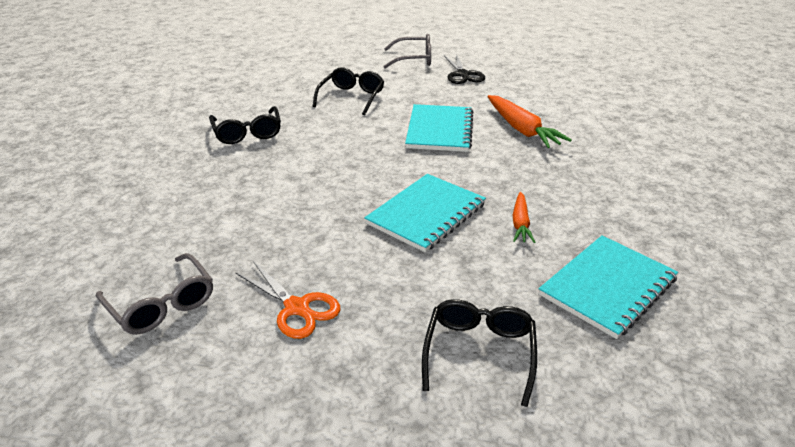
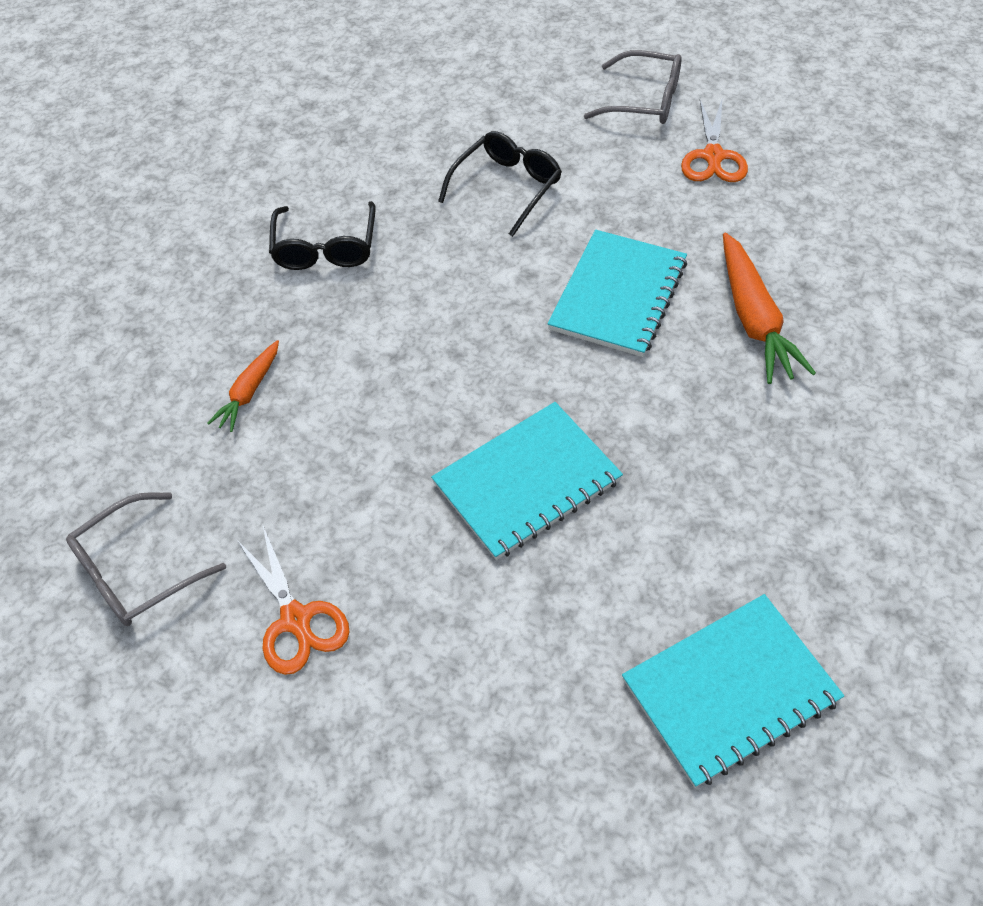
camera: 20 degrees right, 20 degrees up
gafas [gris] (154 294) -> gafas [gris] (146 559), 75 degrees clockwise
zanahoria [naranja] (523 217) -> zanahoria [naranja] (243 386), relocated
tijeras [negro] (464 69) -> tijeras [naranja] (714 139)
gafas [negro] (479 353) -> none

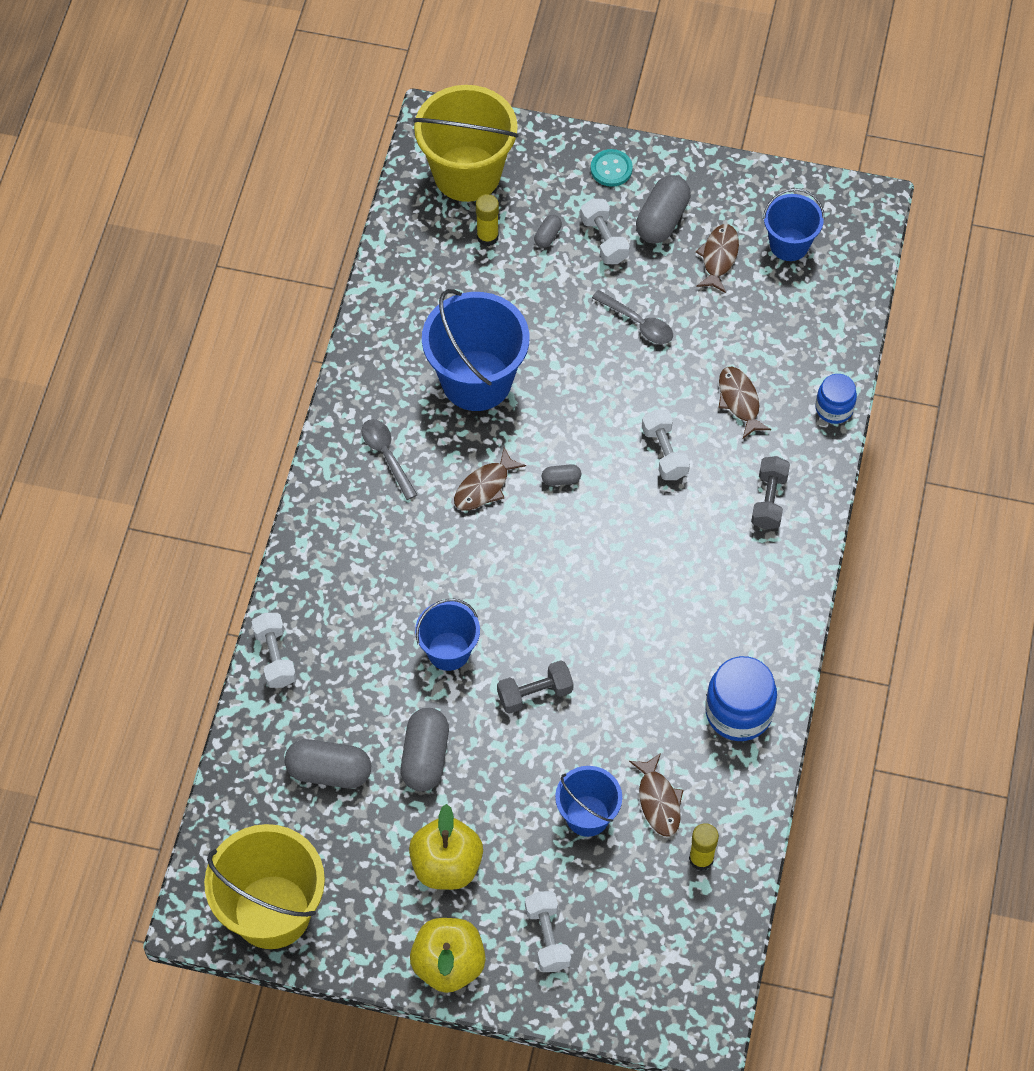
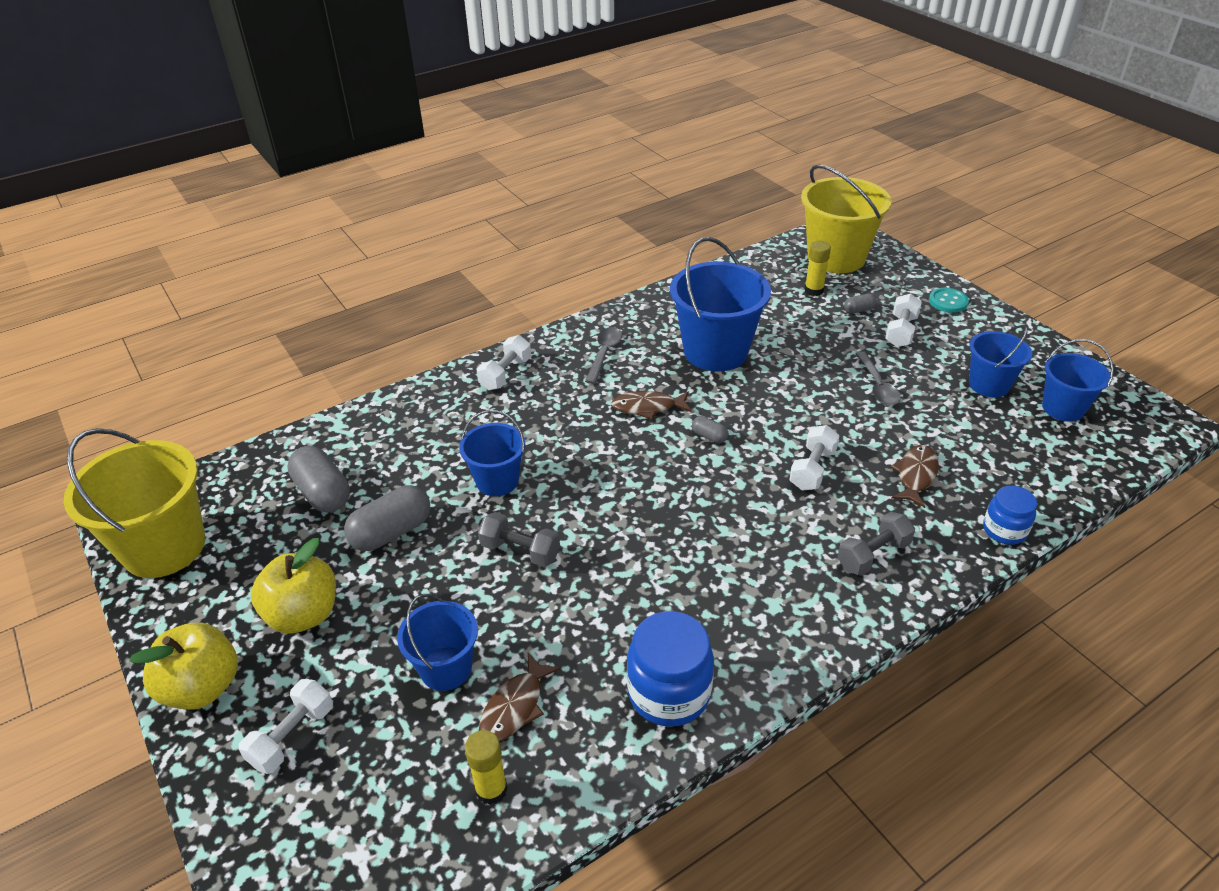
camera: 45 degrees right, 20 degrees down
mancuerna [blanco] (274 650) -> mancuerna [blanco] (504 362), relocated
pez [marrón] (717 258) -> balde [azul] (1000 361)
cápsula [gris] (663 209) -> none

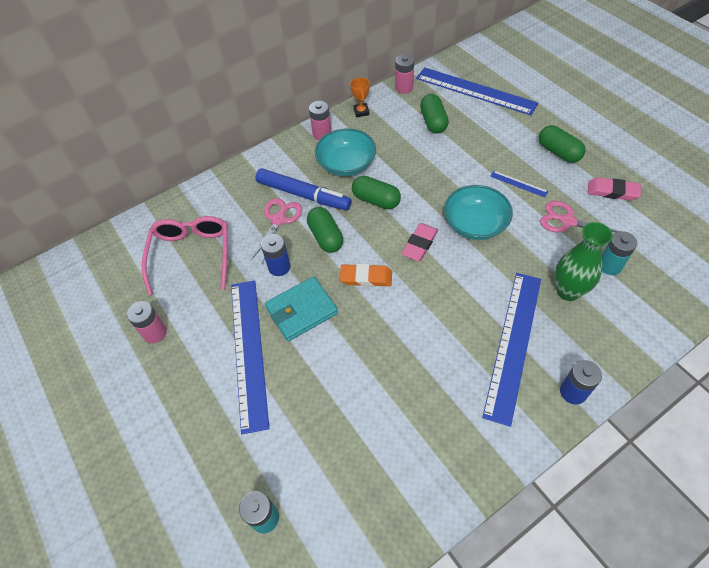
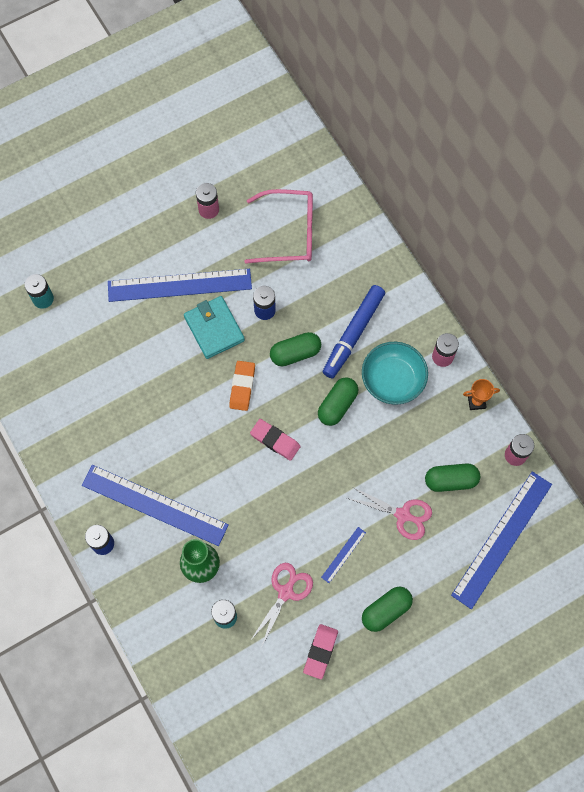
camera: 90 degrees right, 15 degrees up
tijeras [rosa] (276 231) -> tijeras [rosa] (389 513), relocated
cuenco [turquesa] (478 212) -> none

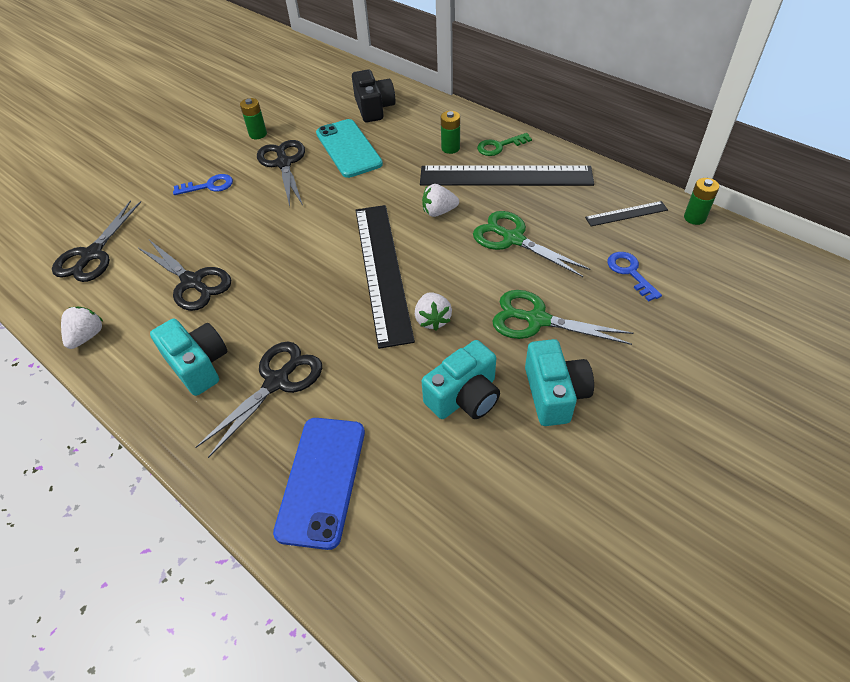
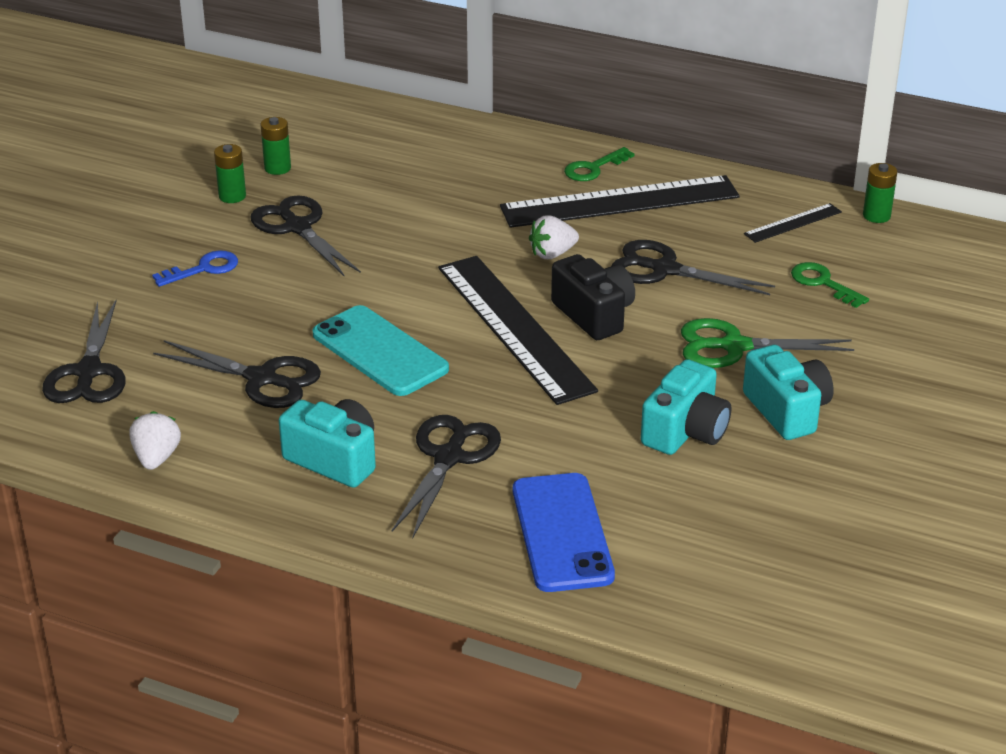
camera: 20 degrees left, 15 degrees down
pila [verde] (450 132) -> pila [verde] (276 146), relocated
móvil [turquesa] (349 148) -> móvil [turquesa] (380 350), relocated
cámara [negro] (373 96) -> cámara [negro] (593 297), relocated
tijeras [verde] (531 244) -> tijeras [negro] (693 267)
llave [azul] (634 276) -> llave [verde] (830 285)
fresa [blanco] (433 311) -> none

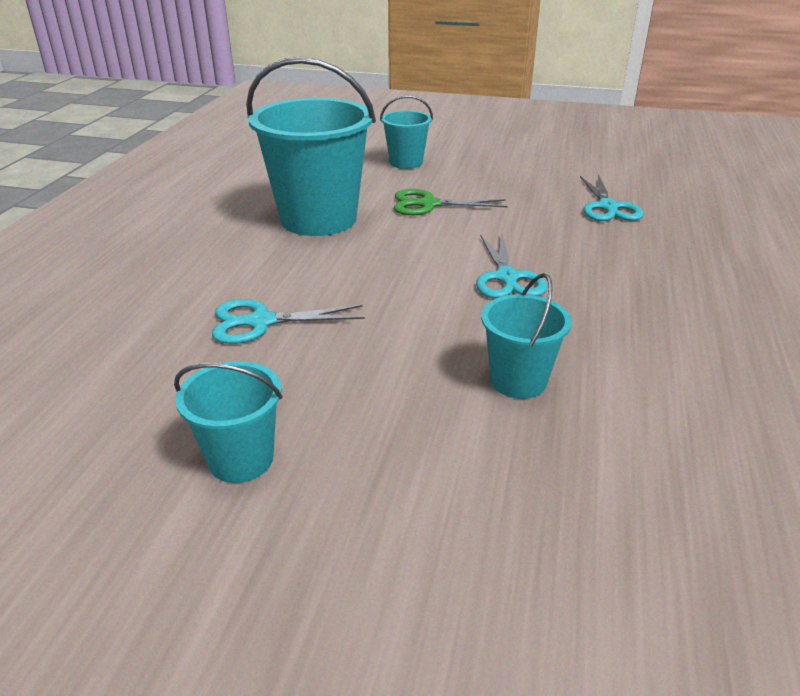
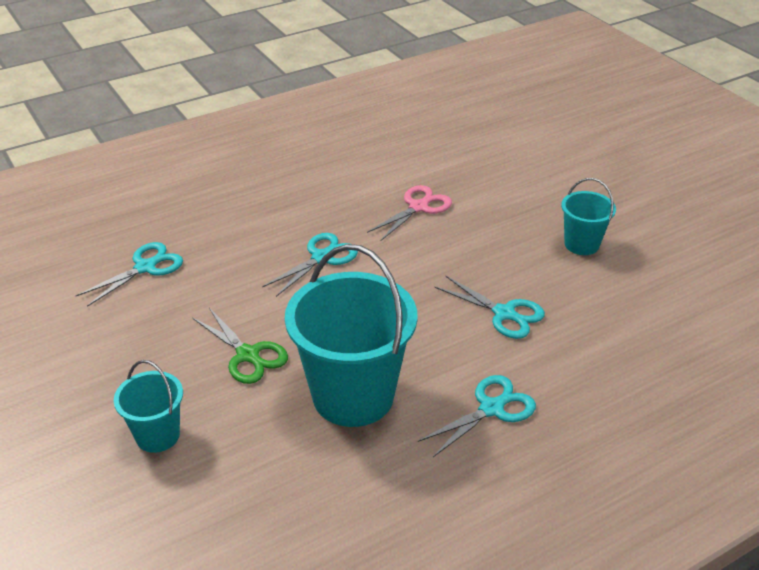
camera: 135 degrees left, 5 degrees up
balde [turquesa] (526 336) -> tijeras [rosa] (409 213)
none -> tijeras [turquesa] (477 416)

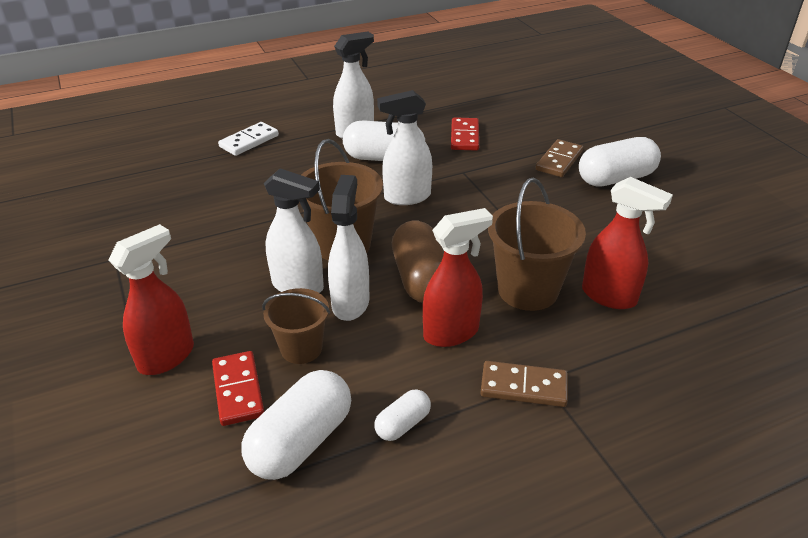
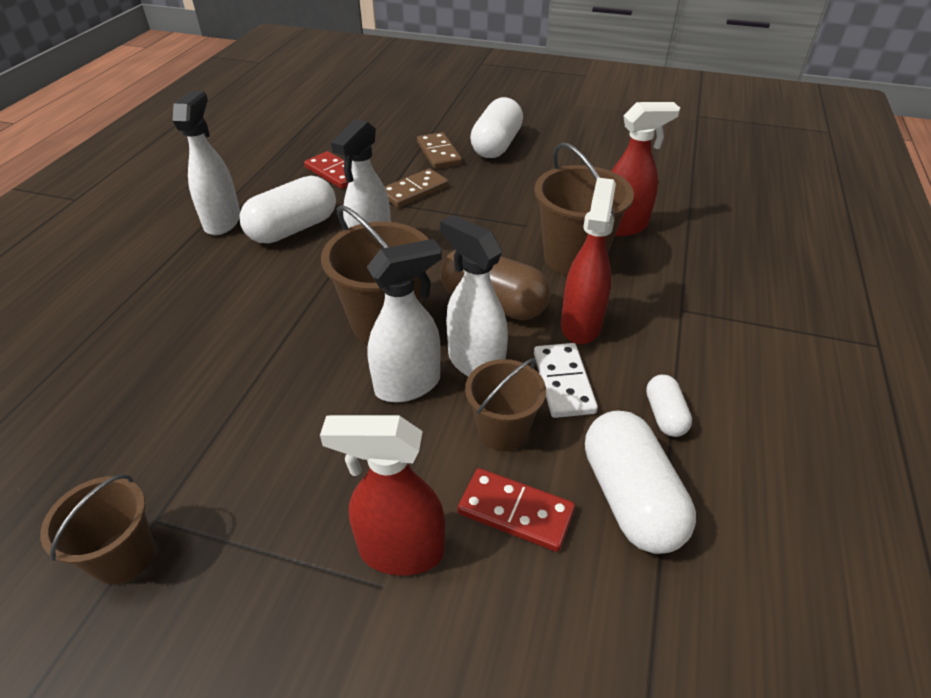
camera: 50 degrees left, 5 degrees up
none -> balde [marrón] (97 529)
pulverizador [rojo] (151 299) -> pulverizador [rojo] (382 495), 75 degrees counterclockwise
ficha de dominó [marrón] (524 384) -> ficha de dominó [marrón] (416 188), relocated
ficha de dominó [blanco] (248 139) -> ficha de dominó [blanco] (566 380), relocated

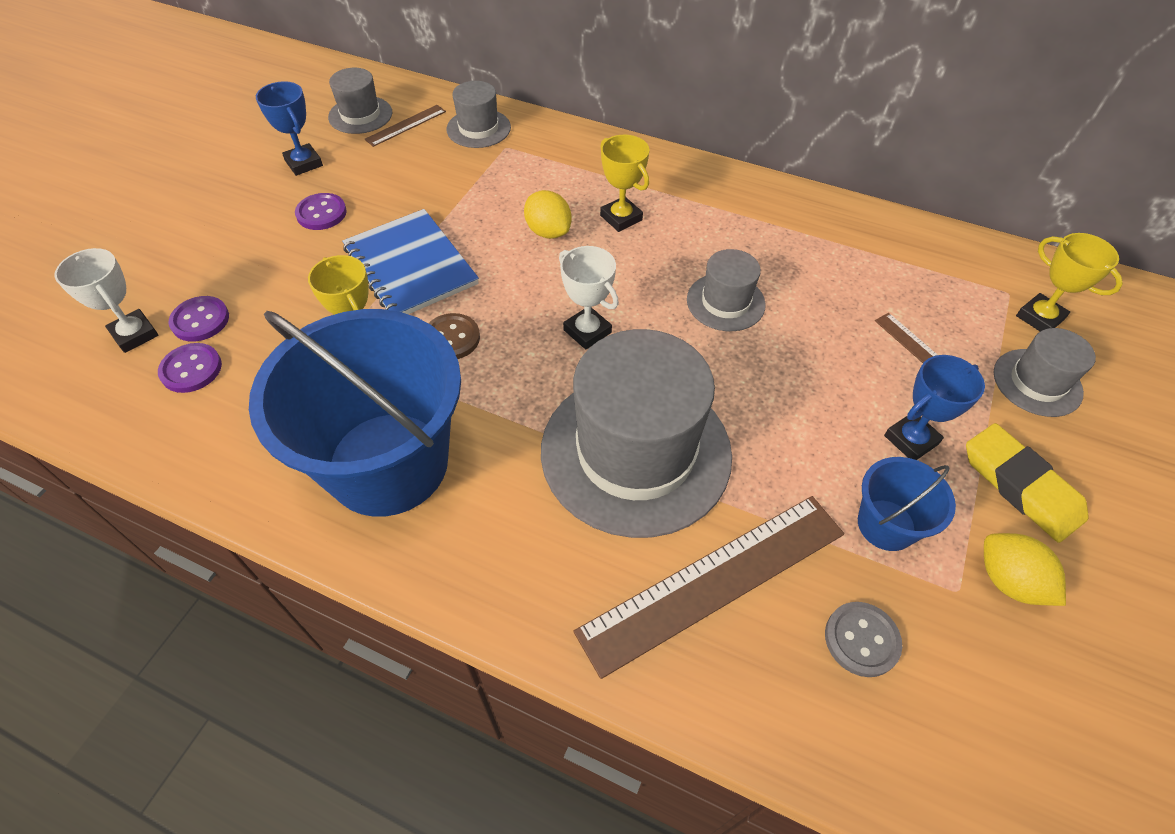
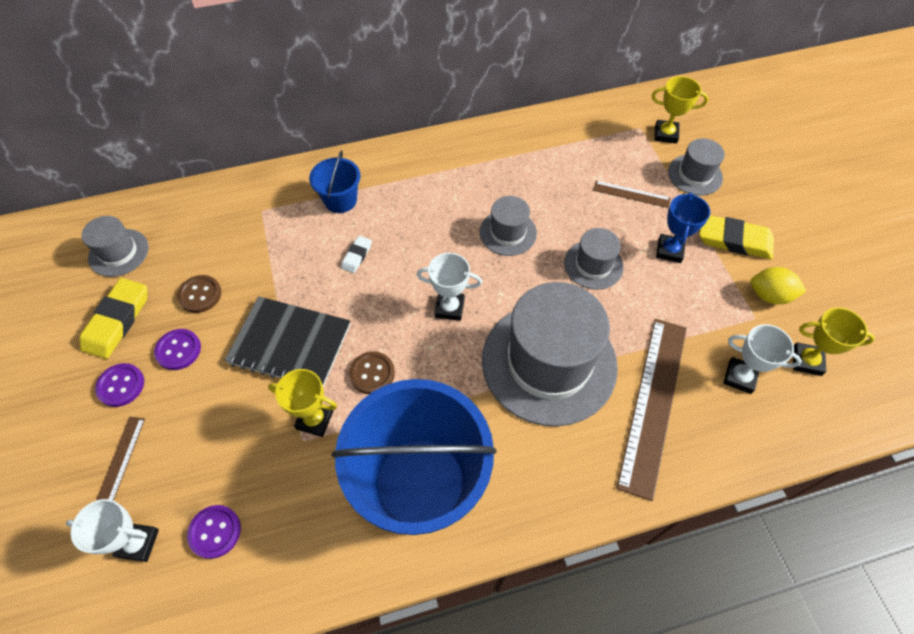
camera: 40 degrees left, 5 degrees up
trofeo [azul] (289 128) -> goma de borrar [amarillo] (113 318)
botón [morado] (198 319) -> botón [morado] (119 385), relocated
regla [marrón] (405 126) -> regla [marrón] (120 459), relocated
none -> botón [marrón] (199 294)
cuaderno [azul] (410 261) -> cuaderno [negro] (288 341)
balde [azul] (907 504) -> balde [azul] (334 181), relocated
limón [amarillo] (548 214) -> goma de borrar [blanco] (356 254)
sombrero [gris] (478 114) -> sombrero [gris] (593 259), relocated
botón [gris] (864 639) -> trofeo [blanco] (762 359)
trofeo [amarillo] (624 183) -> trofeo [amarillo] (834 341), relocated

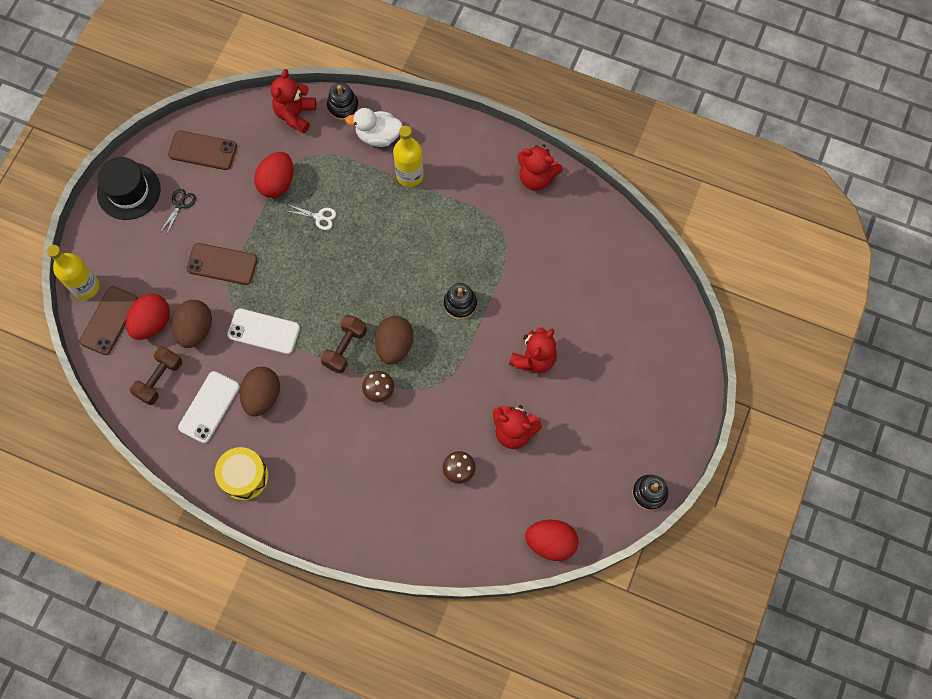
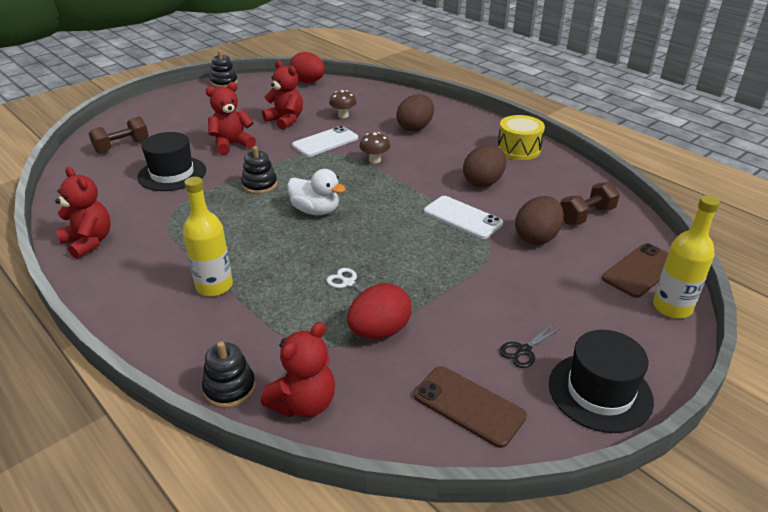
camera: 155 degrees left, 35 degrees down
mancuerna [marrón] (344 344) -> mancuerna [marrón] (119 134), relocated
none -> sombrero [negro] (171 161)
pato [blanco] (374 127) -> pato [blanco] (316 192), relocated
móvil [blanco] (209 407) -> móvil [blanco] (325 141), relocated
huevo [marrón] (394 340) -> huevo [marrón] (415 113), relocated
huevo [rojo] (148 317) -> none
móvil [marrón] (222 264) -> none

